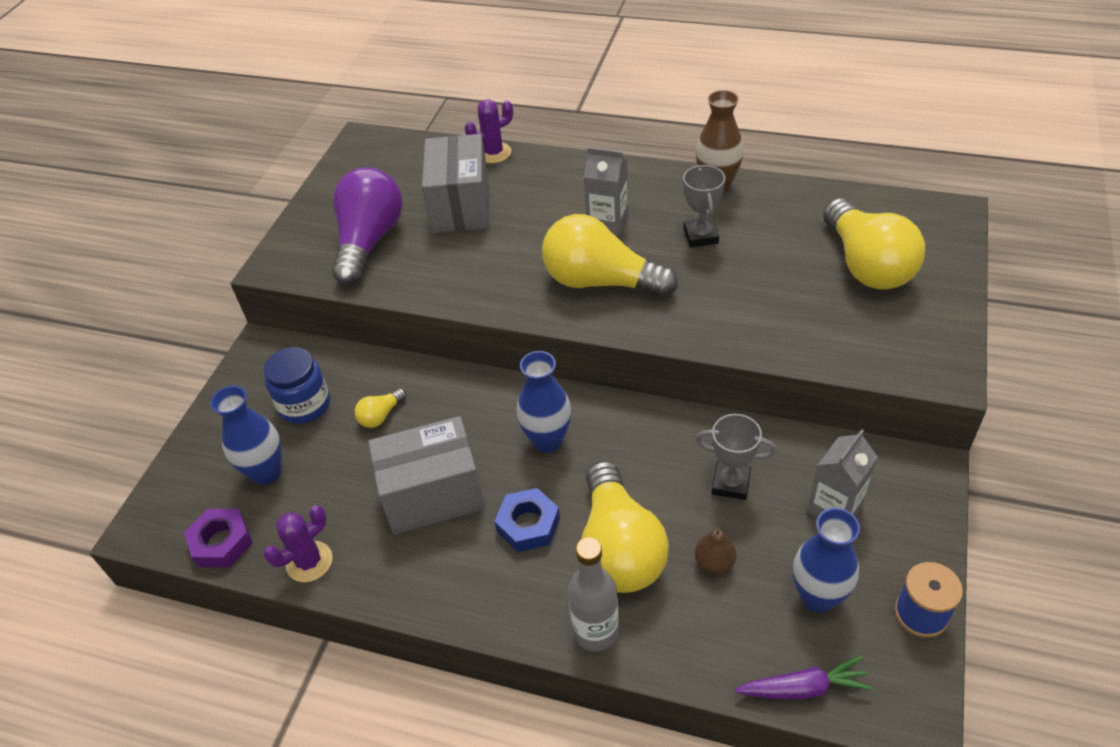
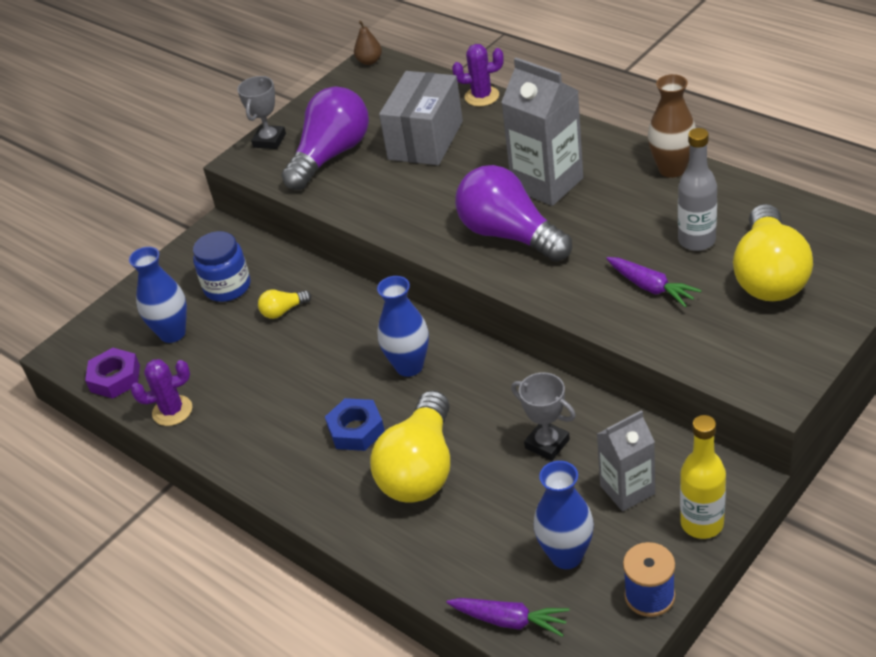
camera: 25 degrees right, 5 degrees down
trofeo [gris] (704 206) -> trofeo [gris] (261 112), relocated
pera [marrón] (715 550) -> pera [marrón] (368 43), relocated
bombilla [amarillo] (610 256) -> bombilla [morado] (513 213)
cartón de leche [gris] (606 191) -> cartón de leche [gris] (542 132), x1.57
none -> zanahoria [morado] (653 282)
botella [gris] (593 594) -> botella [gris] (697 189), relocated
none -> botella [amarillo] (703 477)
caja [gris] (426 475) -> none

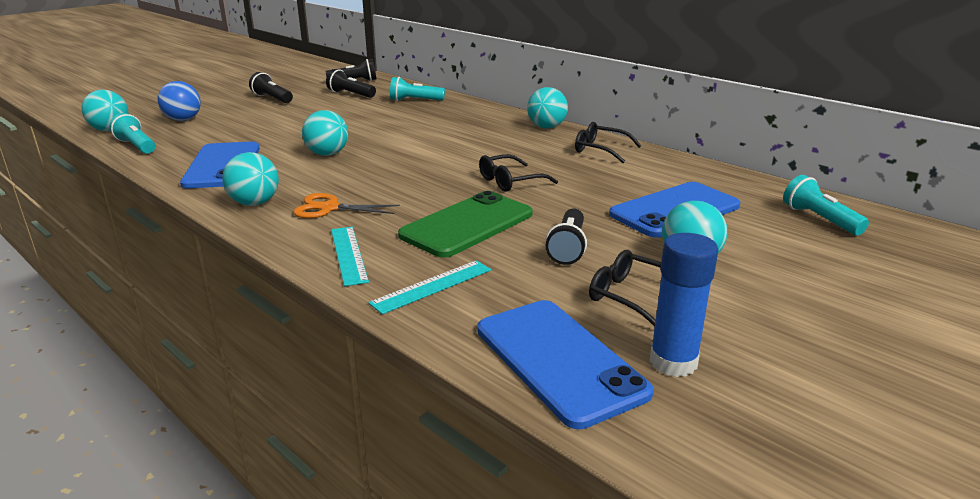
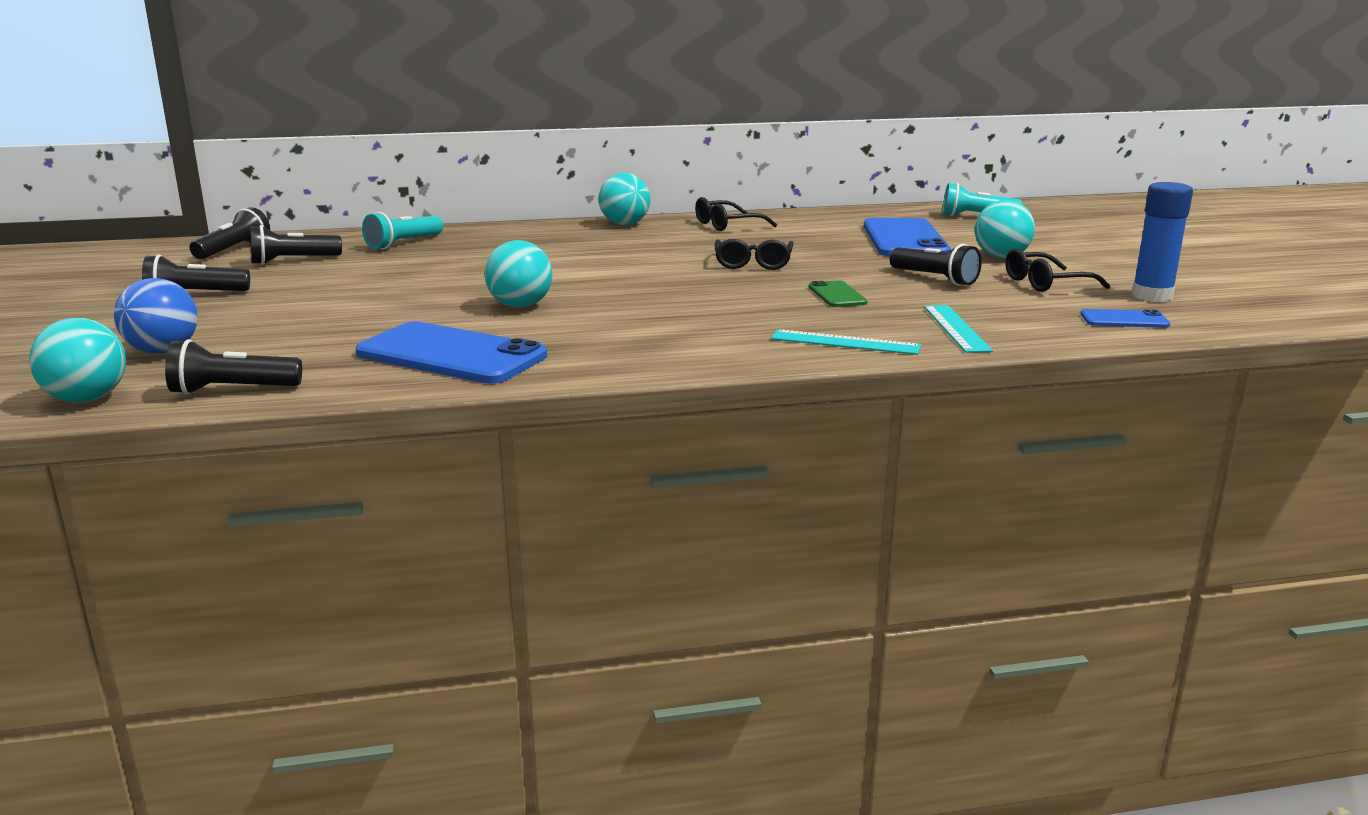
camera: 55 degrees left, 5 degrees down
lámpara de mano [turquesa] (132 133) -> lámpara de mano [negro] (233 367)
móvil [verde] (465 224) -> móvil [verde] (838 293), x0.48
móvil [azul] (565 364) -> móvil [azul] (1125 318), x0.48
pelota [turquesa] (250 179) -> none
tijeras [naranja] (346 205) -> none

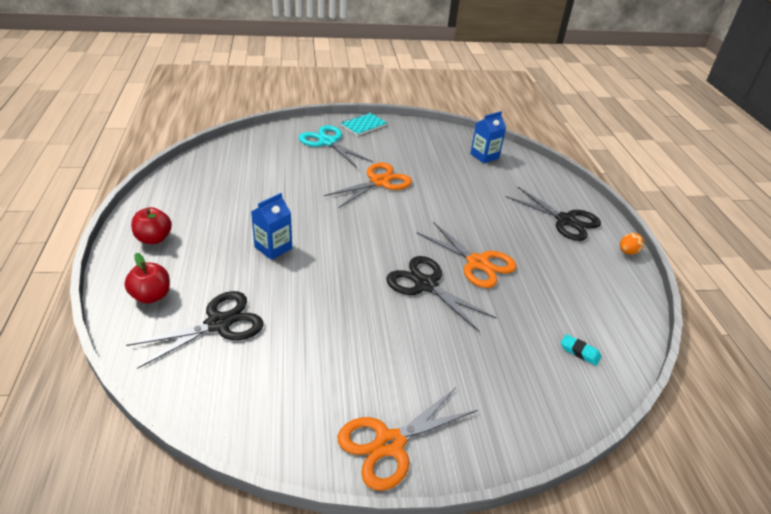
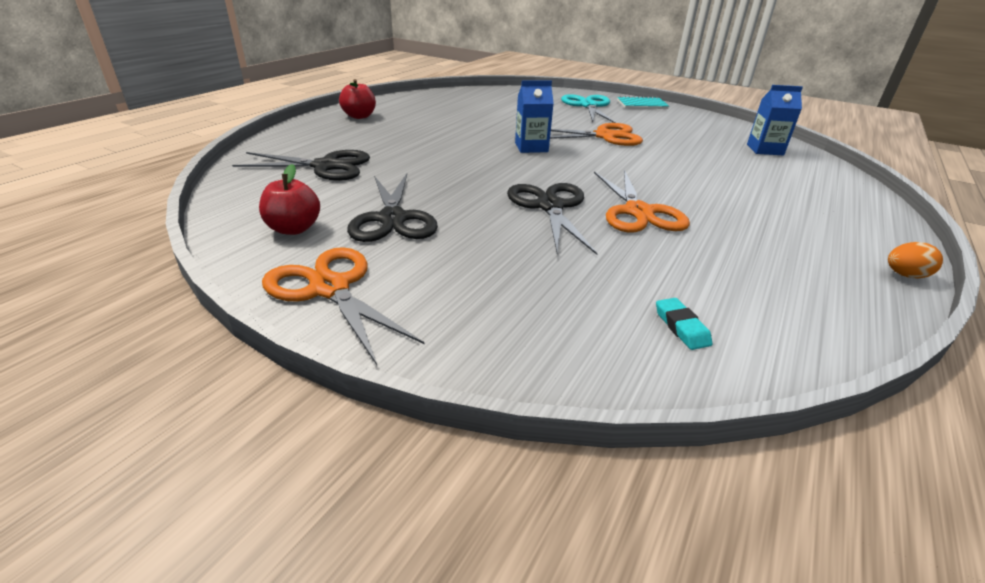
camera: 40 degrees right, 5 degrees down
manzana [rojo] (147 278) -> manzana [rojo] (289 199), relocated
tijeras [naranja] (408 439) -> tijeras [naranja] (343 306), 45 degrees clockwise
tijeras [negro] (553 214) -> tijeras [negro] (392 208), relocated
cartón de leche [azul] (271 226) -> cartón de leche [azul] (534 116), relocated

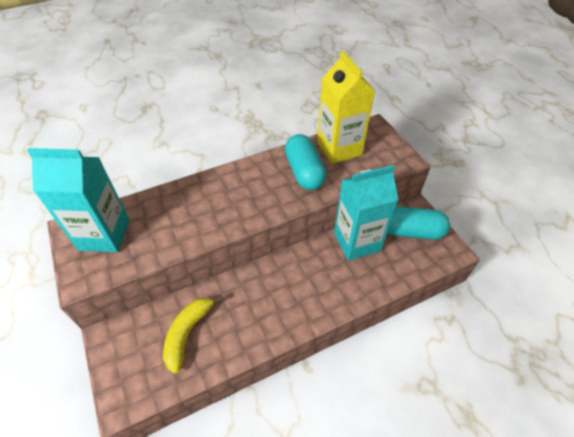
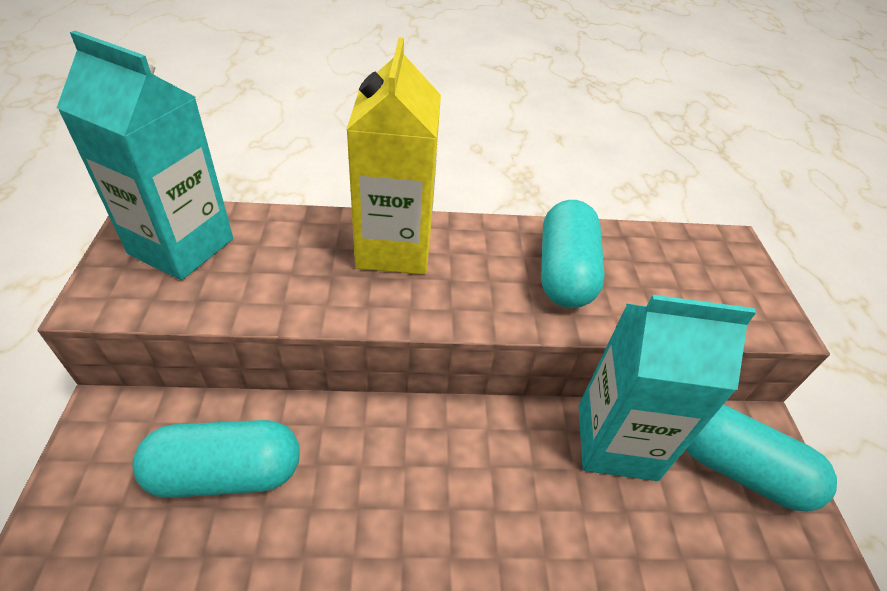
camera: 20 degrees right, 5 degrees down
plátano [amarillo] (192 334) -> cápsula [turquesa] (216 459)
cartón de leche [amarillo] (346 107) -> cartón de leche [amarillo] (393 155), relocated

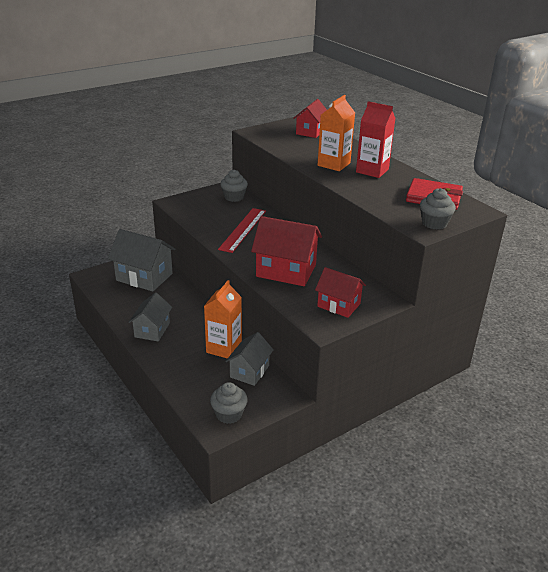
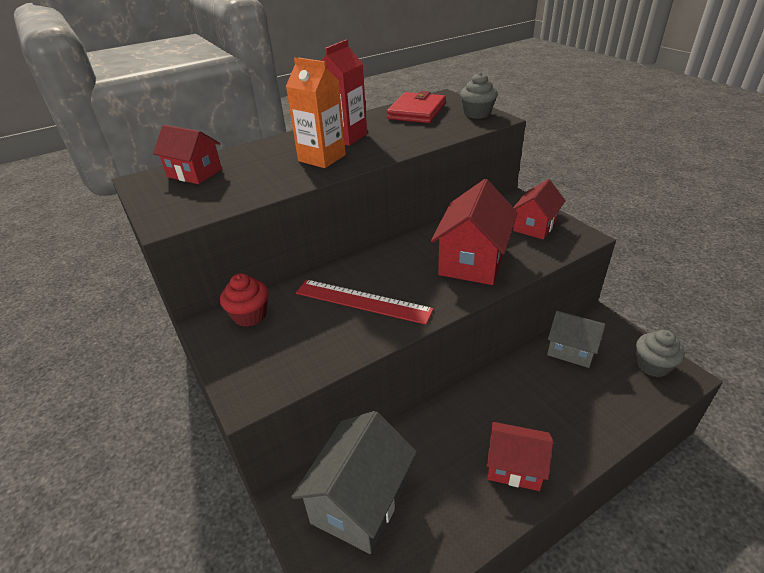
camera: 85 degrees left, 5 degrees up
magdalena [gris] (234 186) -> magdalena [rojo] (244 300)
casa [gris] (150 316) -> casa [rojo] (520 456)
cartón de leche [naranja] (223 319) -> none

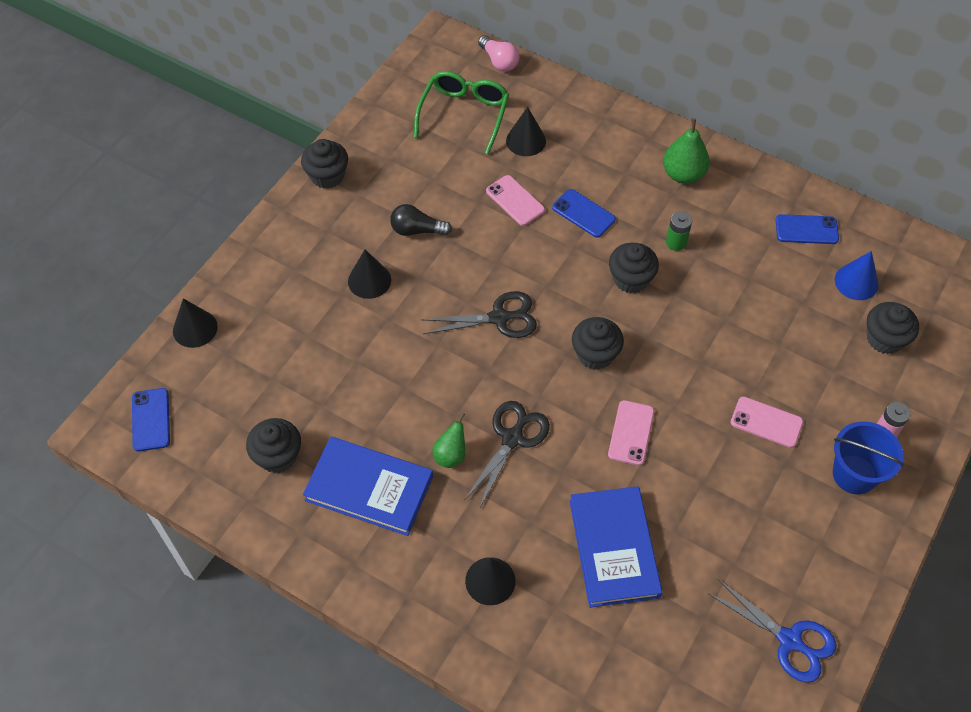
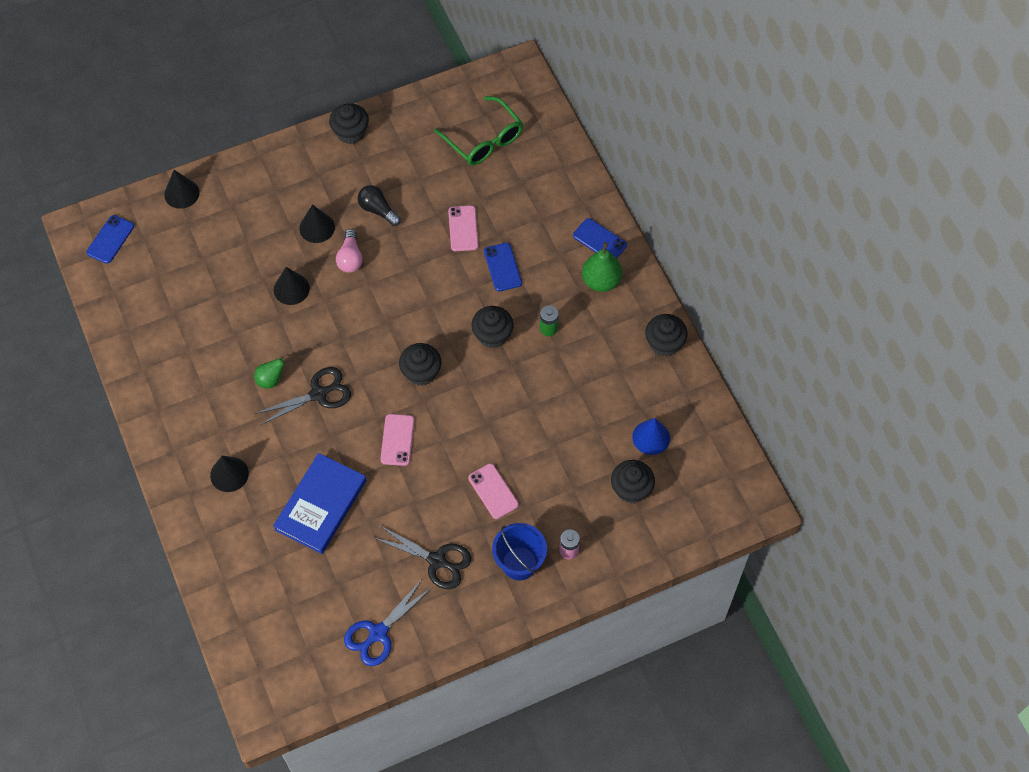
camera: 35 degrees right, 5 degrees up
cono [negro] (526 131) -> cono [negro] (292 286), relocated
bombilla [rosa] (498 53) -> bombilla [rosa] (349 251), relocated
tijeras [azul] (772 631) -> tijeras [azul] (388 622), 60 degrees clockwise
tijeras [negro] (479 314) -> tijeras [negro] (422 557), relocated
móvil [rosa] (631 433) -> móvil [rosa] (397 440), 45 degrees counterclockwise
gafas [verde] (461 113) -> gafas [verde] (478 131), 90 degrees clockwise
móvil [azul] (807 229) -> móvil [azul] (600 238), relocated
magdalena [negro] (273 445) -> magdalena [negro] (666 335), relocated
libro [azul] (368 486) -> none

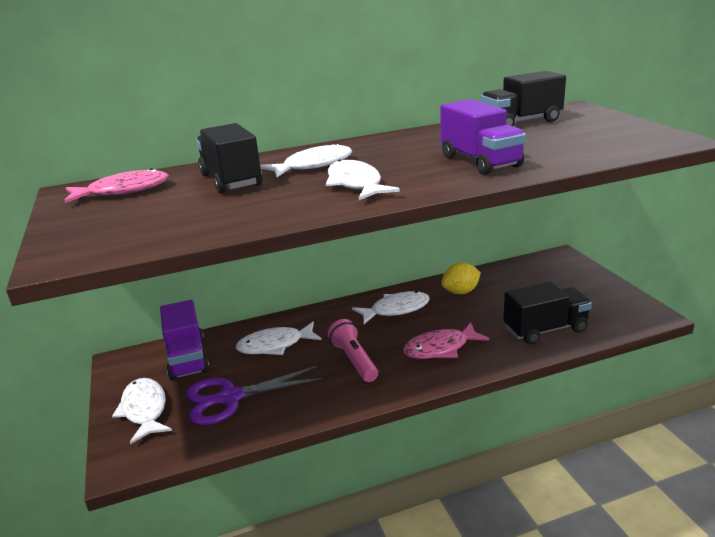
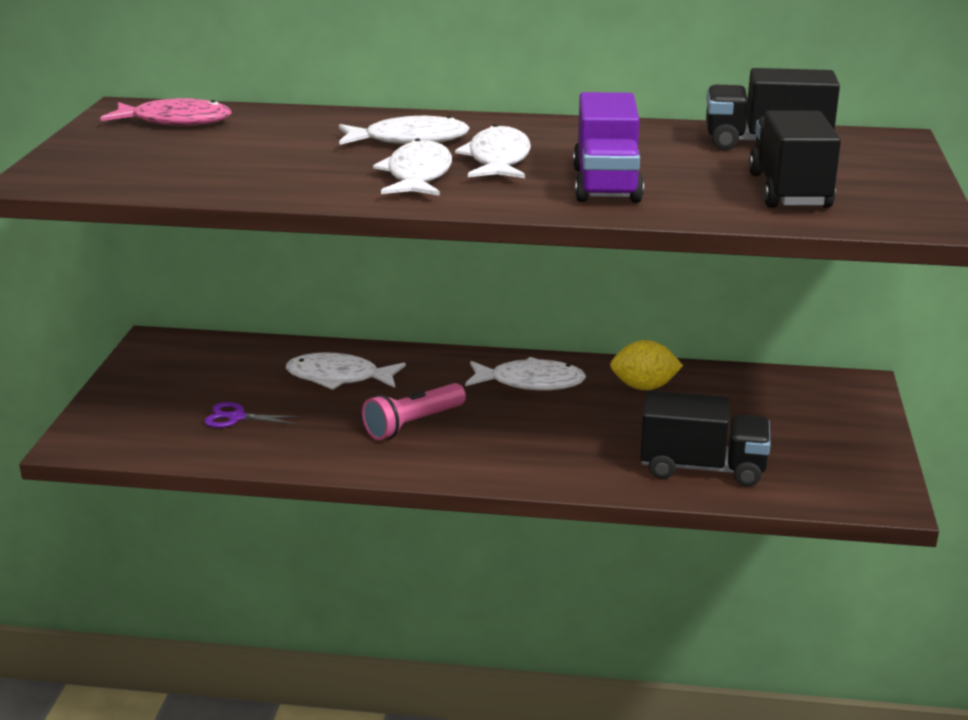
camera: 25 degrees right, 0 degrees up
tijeras [morado] (254 395) -> tijeras [morado] (252 415), x0.52
lámpara de mano [rosa] (353 350) -> lámpara de mano [rosa] (414 411), 135 degrees counterclockwise
pez [blanco] (142 411) -> pez [blanco] (493 151), relocated
camión [negro] (229 158) -> camión [negro] (794 159), relocated
camión [morado] (185 340) -> none
pez [rosa] (446 340) -> none

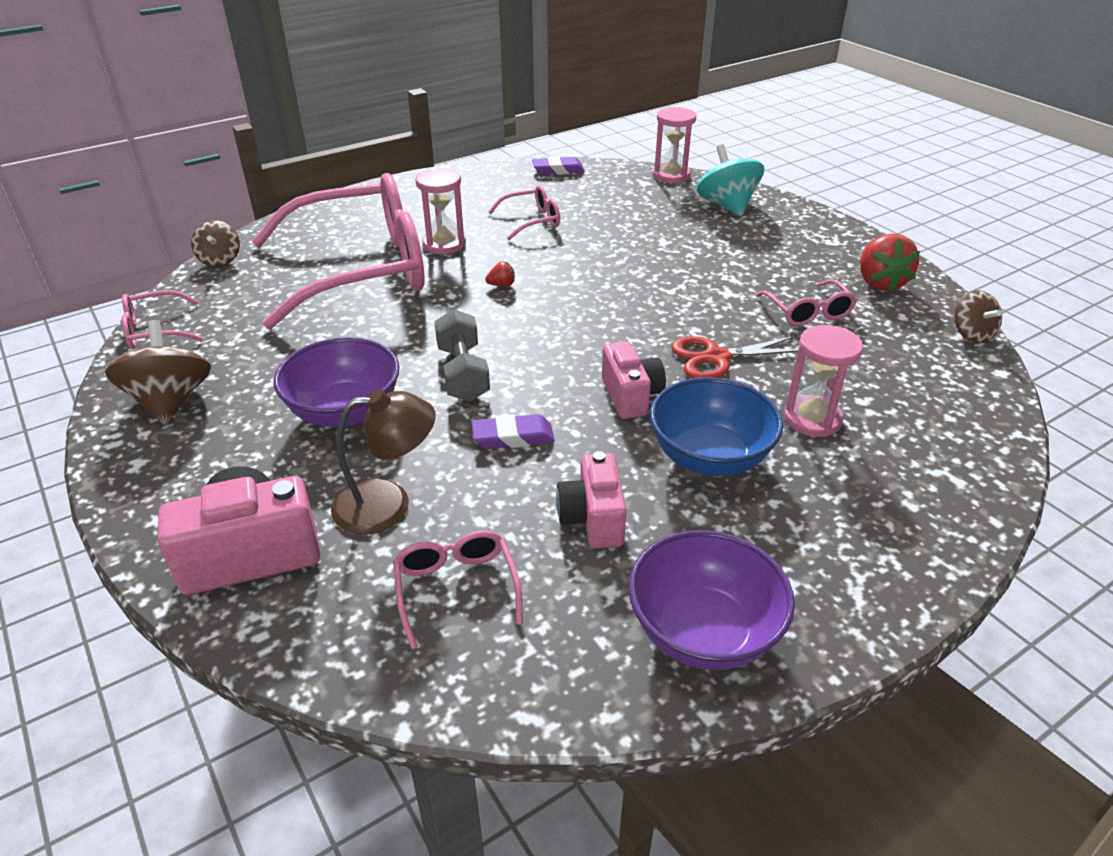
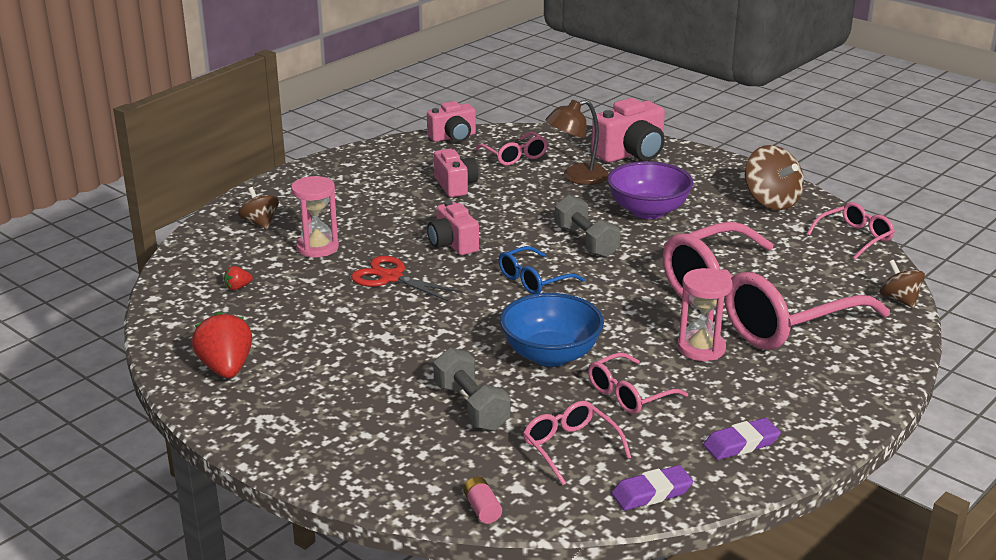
camera: 165 degrees right, 10 degrees down
fresa [rojo] (500 274) -> fresa [rojo] (238 278), relocated
peonza [marrón] (978 316) -> peonza [marrón] (258 208), relocated
tijeras [rojo] (735 357) -> tijeras [rojo] (406 278), 120 degrees counterclockwise
none -> cámara [rosa] (451 121)
none -> mancuerna [gris] (471 389)
reloj de arena [rosa] (674 145) -> pila [rosa] (482 500)
none -> gafas [azul] (542 270)
cuenco [azul] (716 426) -> cuenco [azul] (552 330), relocated
gafas [rosa] (806 302) -> gafas [rosa] (577 443), relocated
goma de borrar [morado] (513 431) -> goma de borrar [morado] (742 439), relocated
cuenco [morado] (711 600) -> none
peonza [turquesa] (730 180) -> none

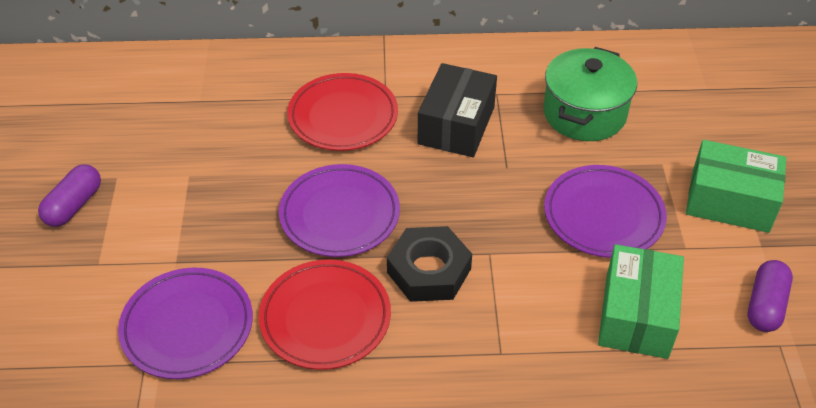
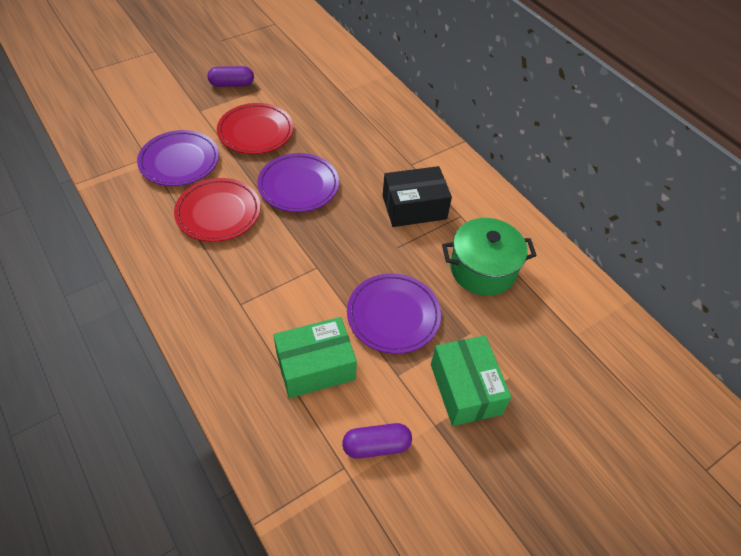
camera: 55 degrees right, 5 degrees up
plato [rojo] (342 112) -> plato [rojo] (255 128), relocated
tuerca [negro] (429 264) -> none

